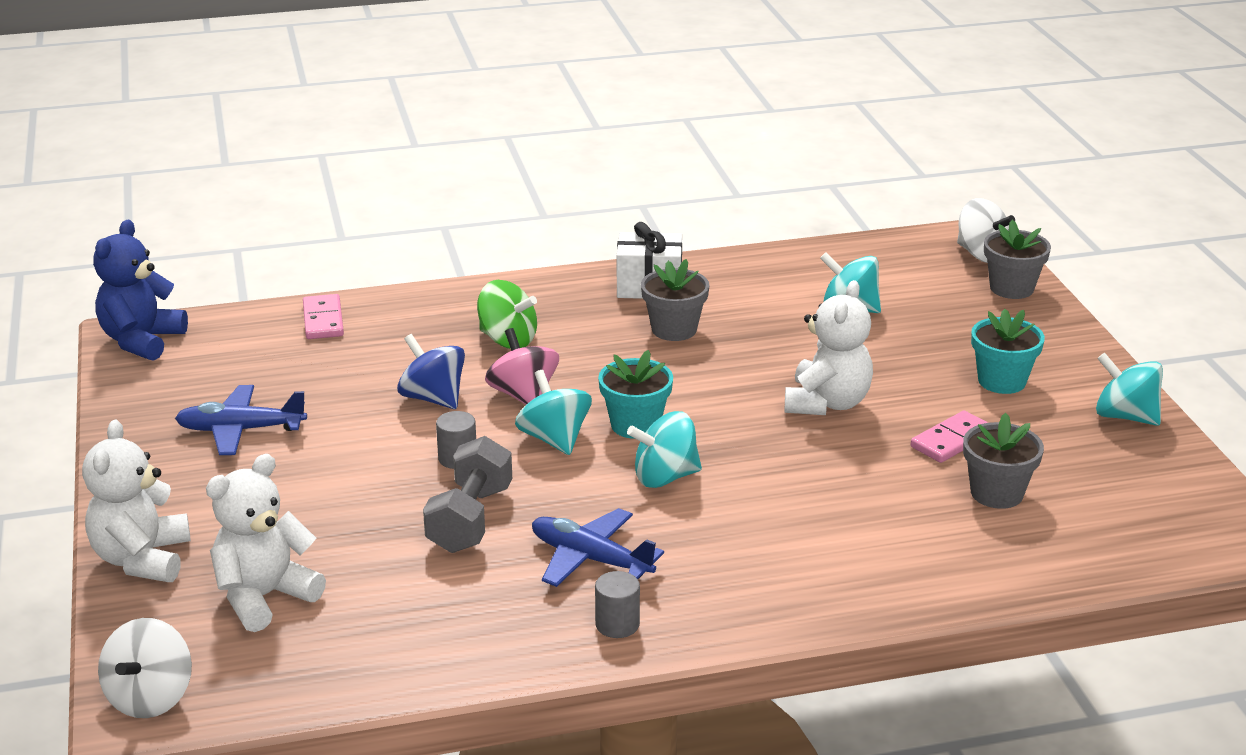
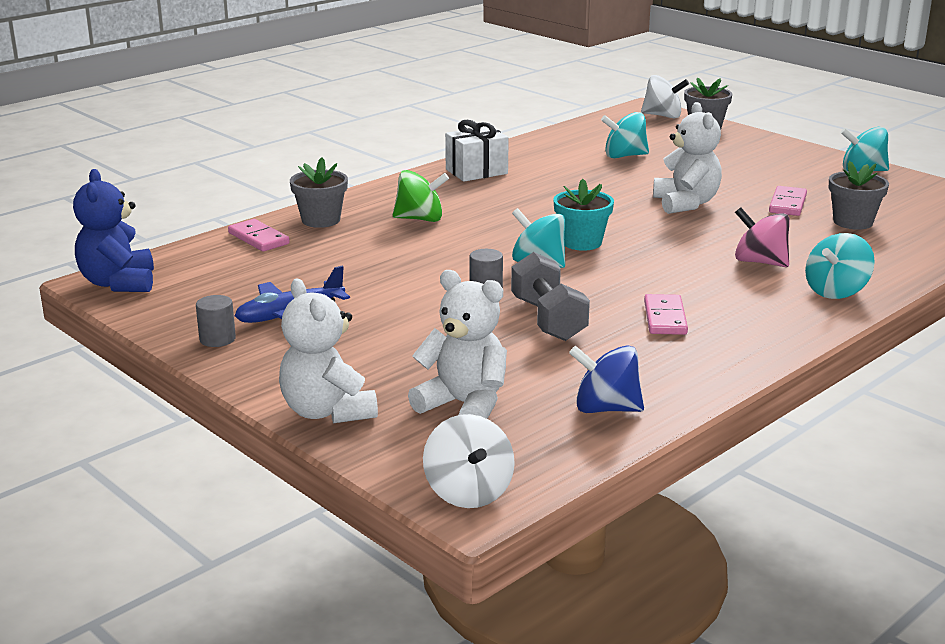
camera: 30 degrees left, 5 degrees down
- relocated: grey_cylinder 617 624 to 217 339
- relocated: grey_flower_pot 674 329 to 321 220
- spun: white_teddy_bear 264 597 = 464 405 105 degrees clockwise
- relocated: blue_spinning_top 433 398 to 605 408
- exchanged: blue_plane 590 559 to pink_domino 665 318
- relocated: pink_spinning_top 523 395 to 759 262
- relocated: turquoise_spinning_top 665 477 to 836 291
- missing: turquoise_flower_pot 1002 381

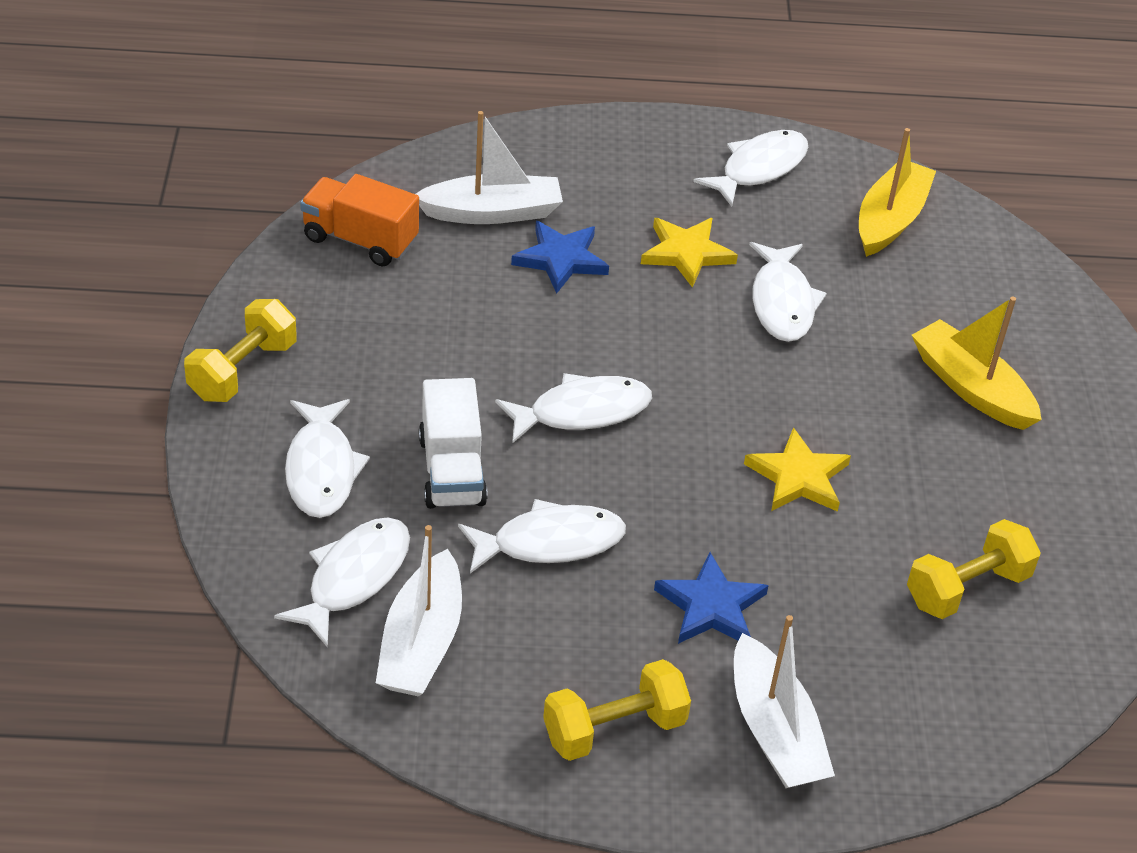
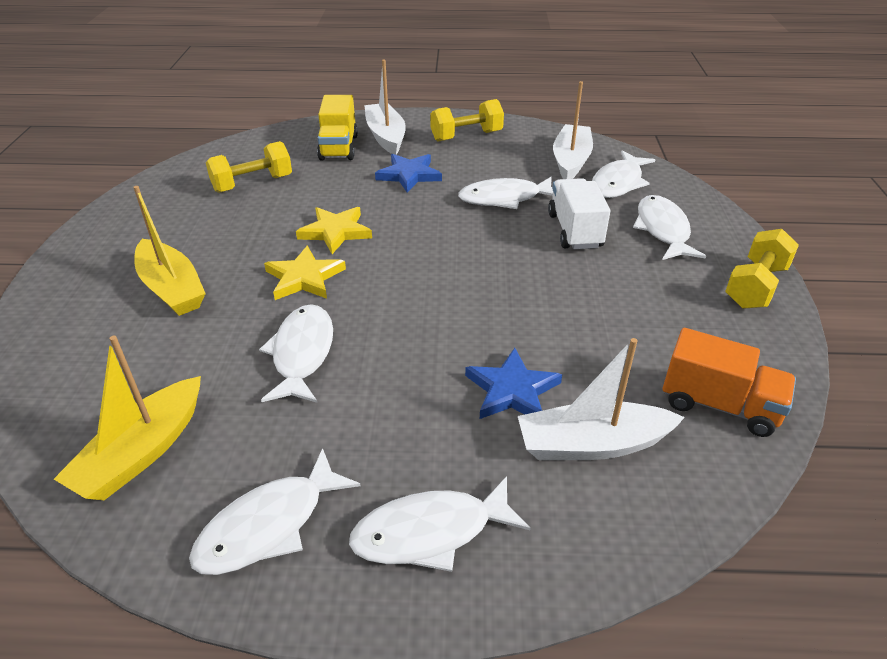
camera: 175 degrees left, 5 degrees down
- relocated: yellow_star 686 253 to 304 278
- appeared: yellow_truck 339 147
- relocated: white_fish 582 412 to 430 532

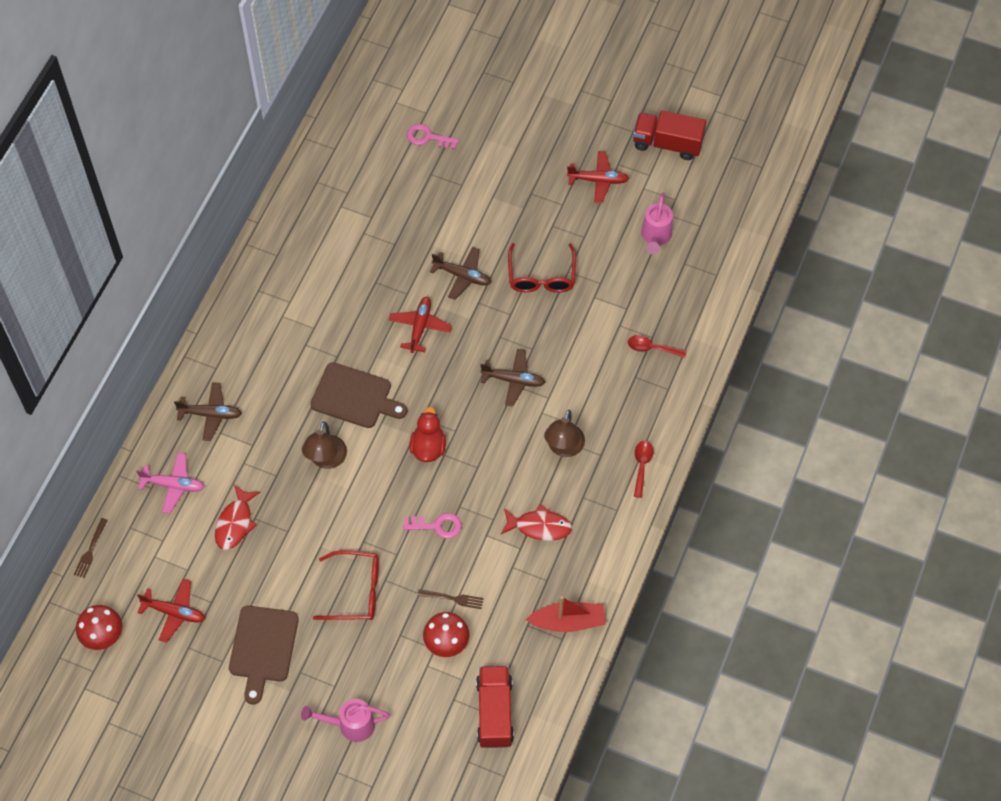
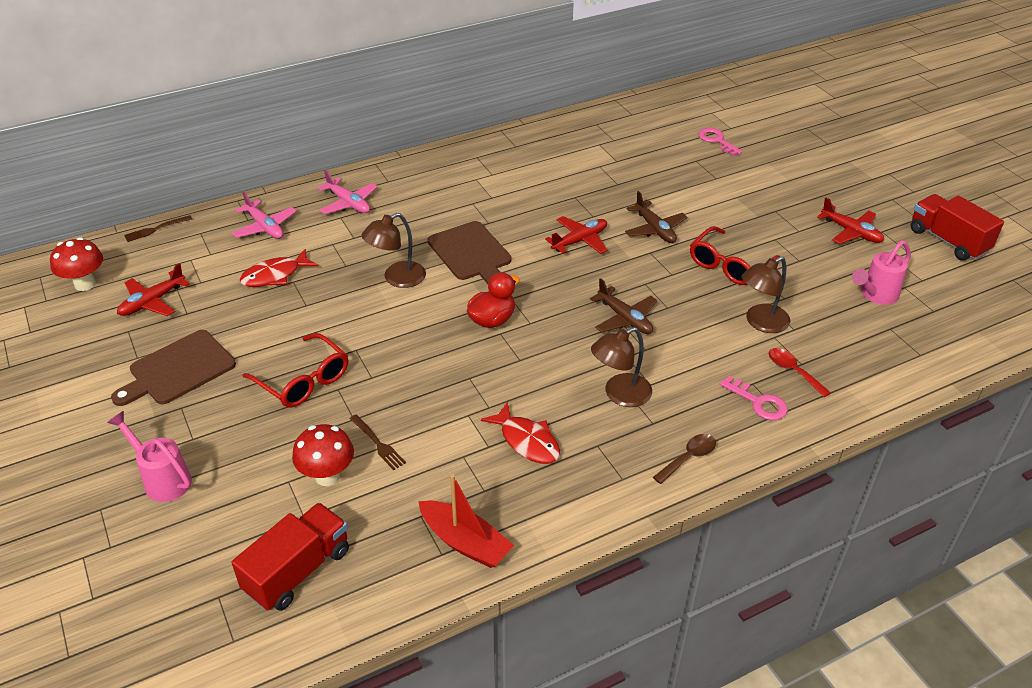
camera: 40 degrees right, 20 degrees down
- spun: red_plane 174 612 = 152 302 75 degrees clockwise
- colour: brown_plane 211 414 to pink_plane 348 203
- colour: red_spoon 642 465 to brown_spoon 688 458
- relocated: pink_key 437 526 to 758 402
- appeared: brown_lamp 761 323

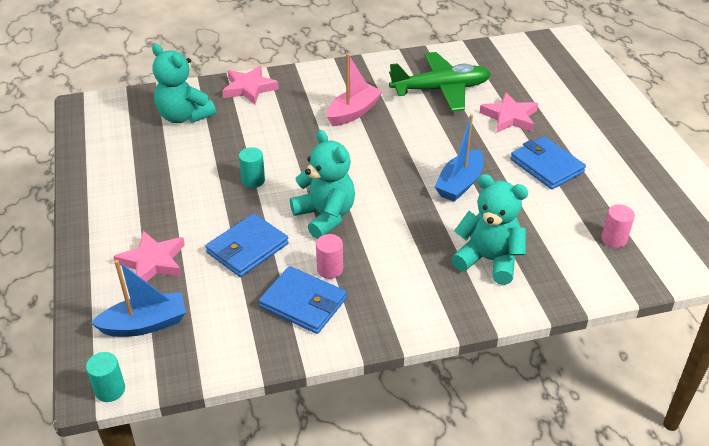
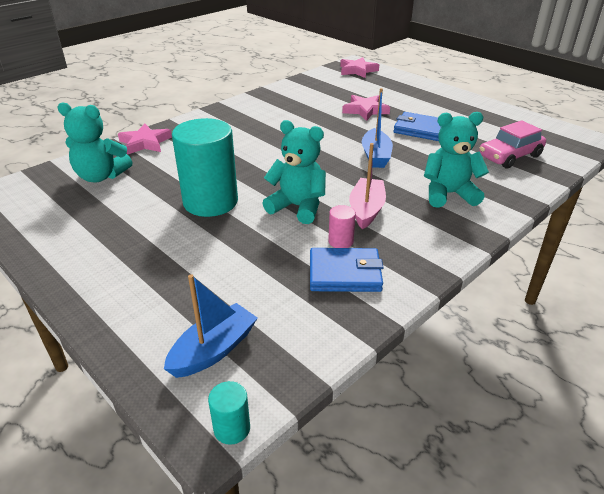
camera: 30 degrees left, 5 degrees down
- size: turquoise_cylinder 253 180 = 210 202 x2.40
- relocated: pink_star 153 262 to 357 70
- relocated: pink_boat 353 112 to 366 210
- exchanged: pink_cylinder 614 239 to pink_car 509 156
- missing: blue_wallet 247 248
- missing: green_plane 441 89

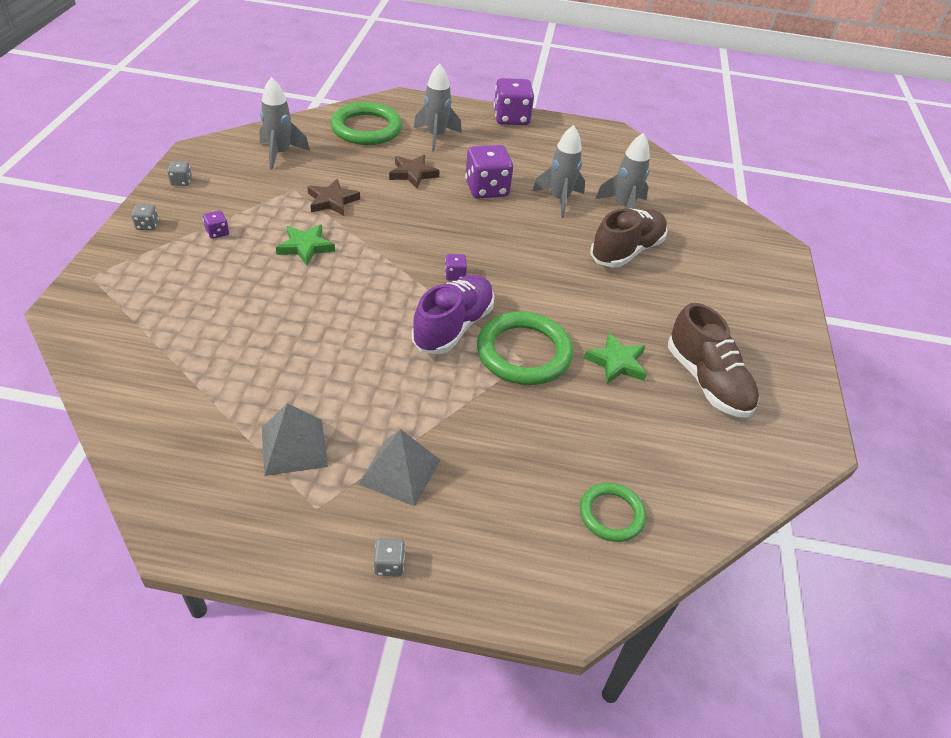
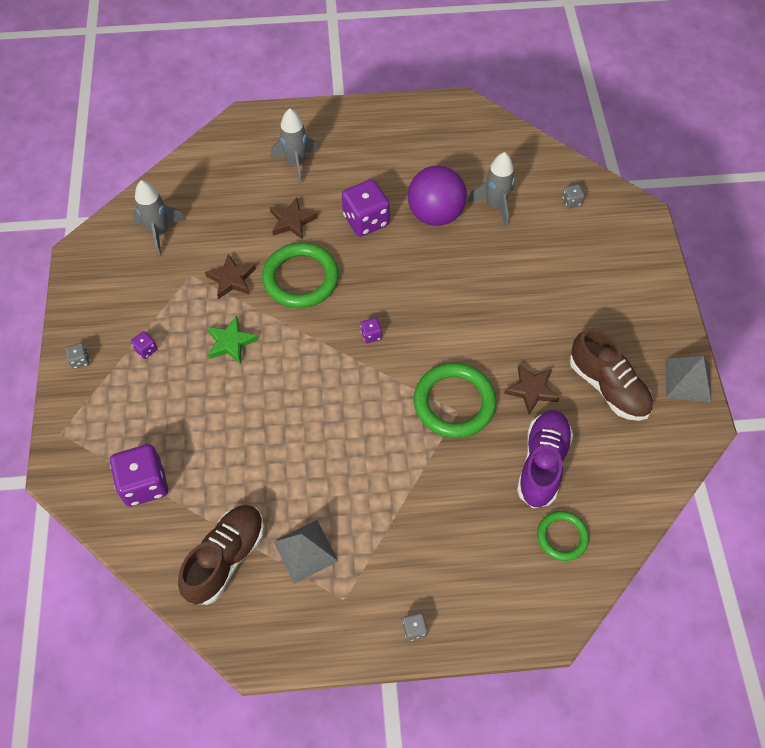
camera: 10 degrees left, 15 degrees up
- relocated: purple_dice 511 118 to 144 484
- relocated: brown_shoe 626 251 to 226 558
- relocated: green_ring 366 128 to 301 278
- exchanged: grey_rocket 559 200 to purple_ball 435 214
- colour: green_star 616 363 to brown_star 531 390
- relocated: purple_shoe 453 327 to 542 464
- relocated: grey_dice 181 182 to 571 201
- relocated: grey_pyramid 400 471 to 688 380

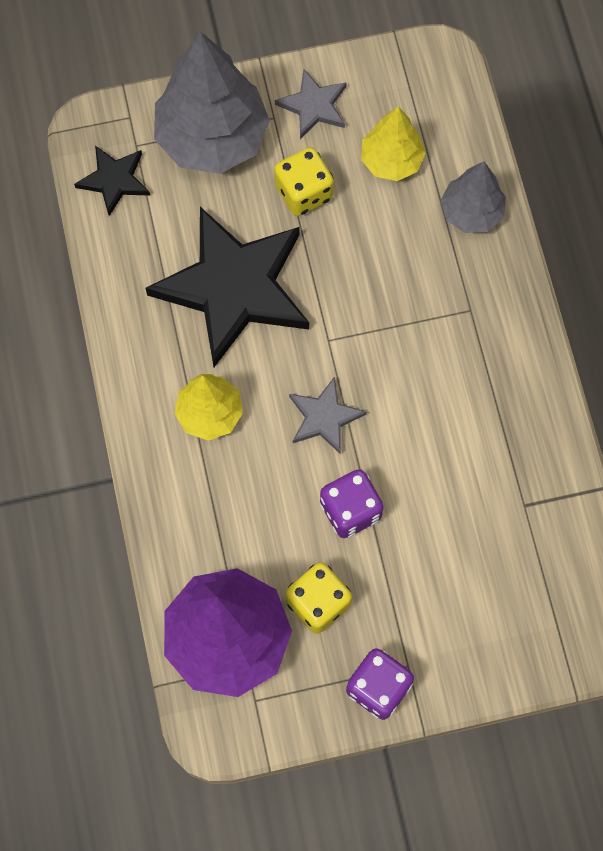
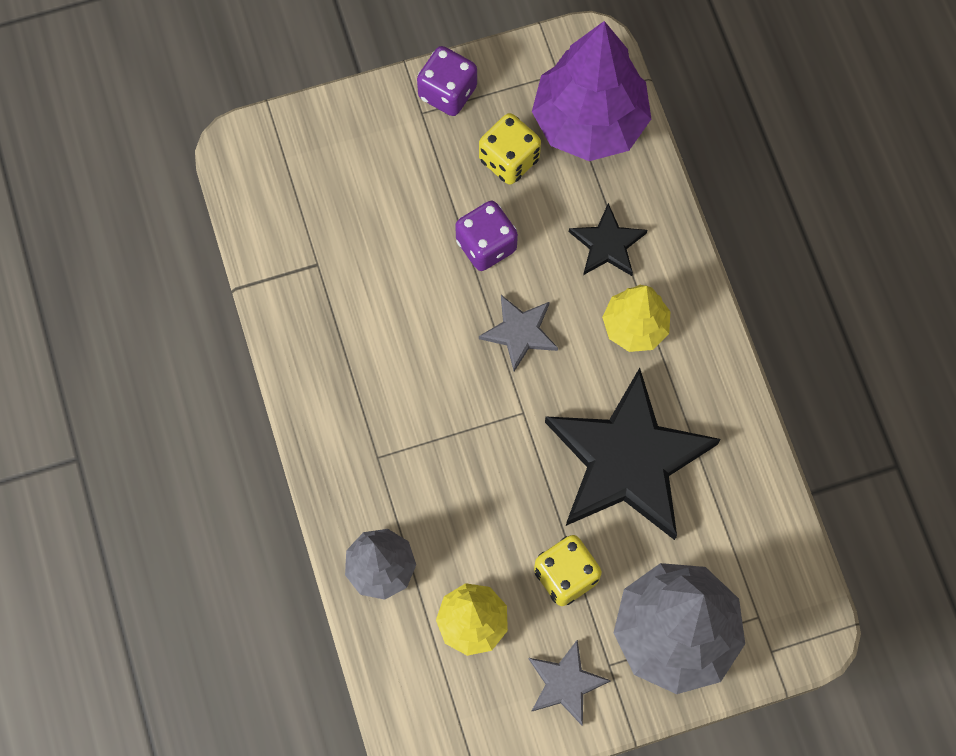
camera: 175 degrees right, 0 degrees up
- relocated: black_star 114 180 to 607 244

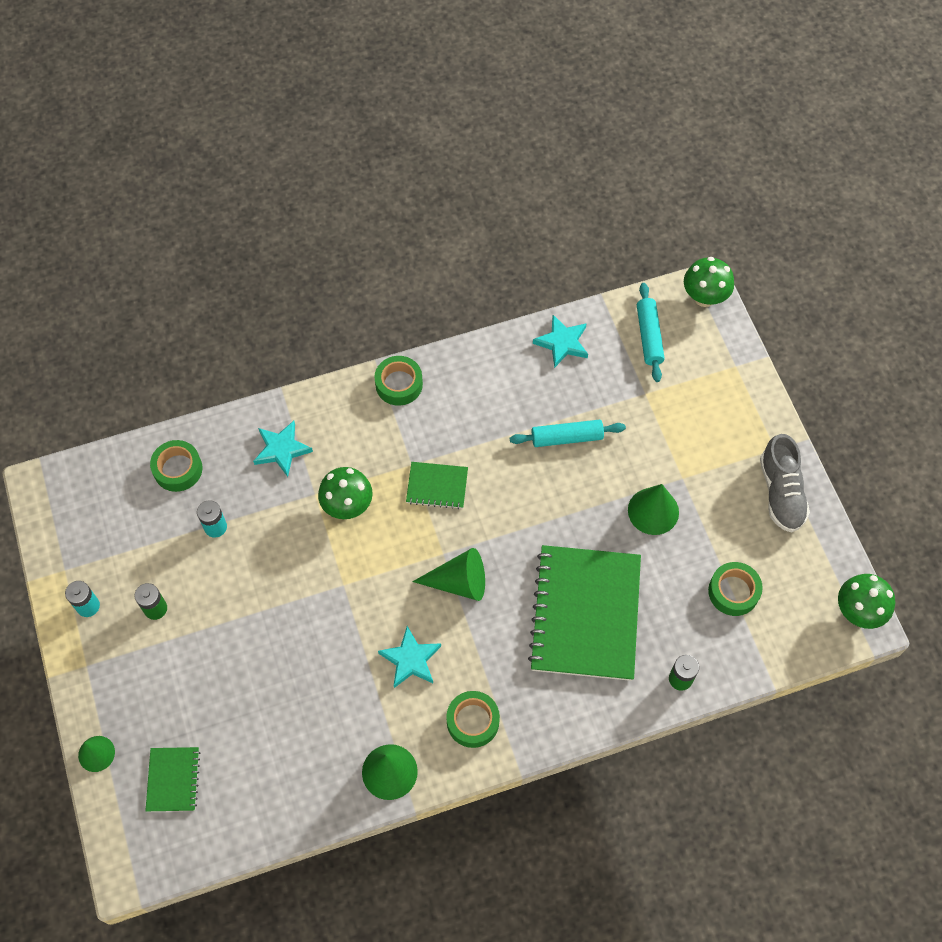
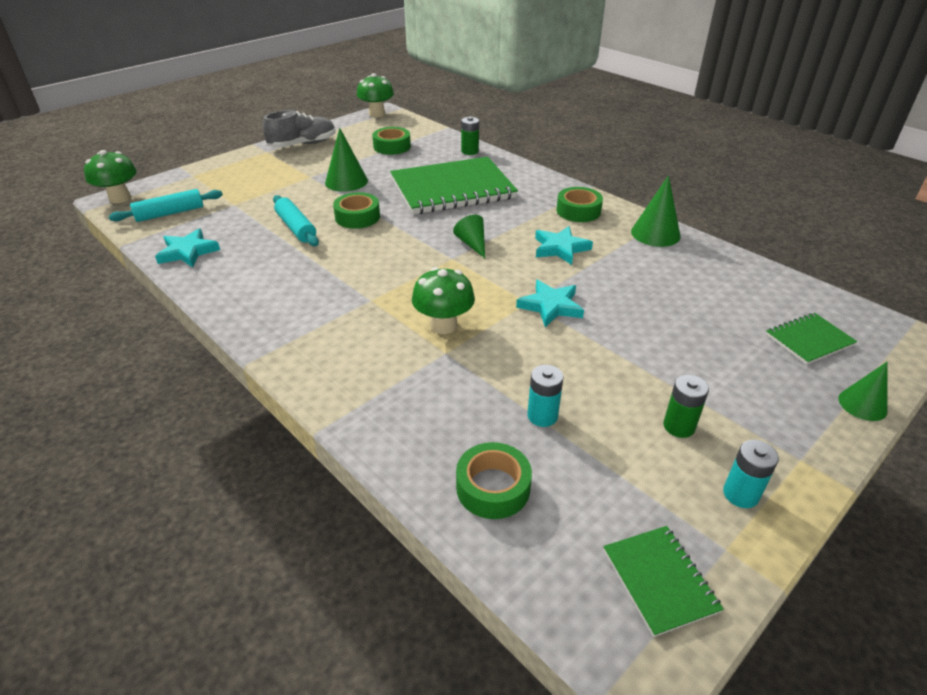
camera: 115 degrees left, 25 degrees down
- relocated: green_tape 399 384 to 357 217
- size: green_cone 458 582 = 472 244 x0.66
- relocated: turquoise_star 282 449 to 550 306
- relocated: green_notebook 437 486 to 659 580

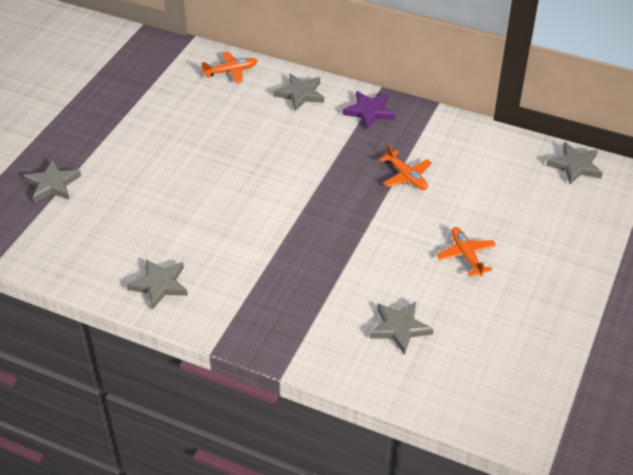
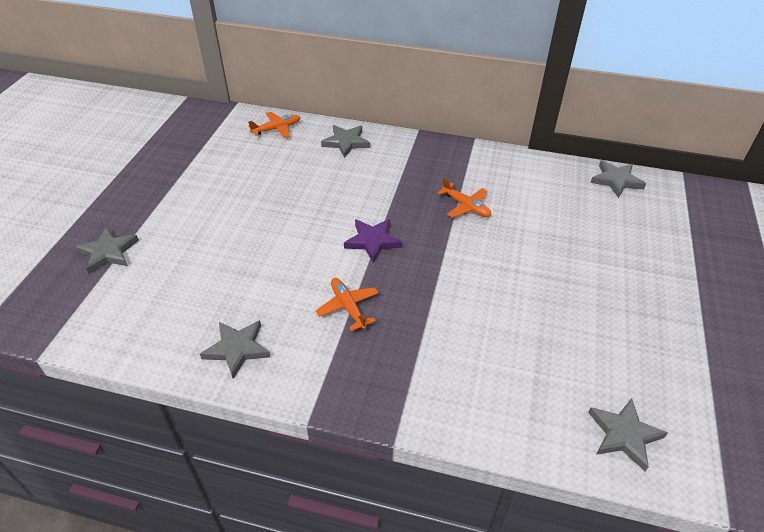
camera: 10 degrees left, 0 degrees up
- relocated: orange_plane 466 255 to 348 307
- relocated: purple_star 369 111 to 372 241
- relocated: grey_star 399 328 to 624 435

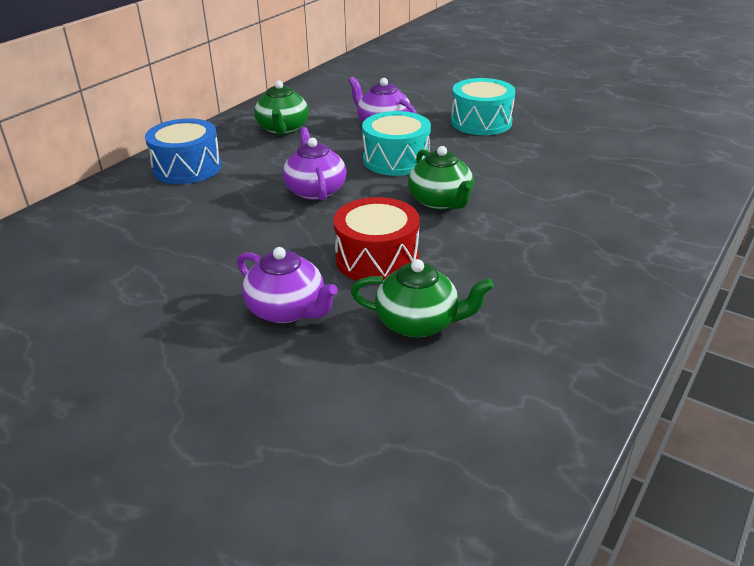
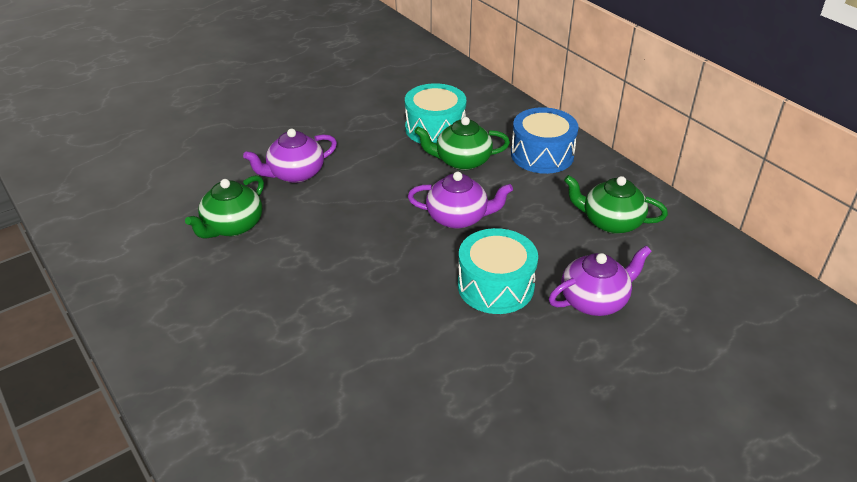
camera: 110 degrees right, 5 degrees up
- relocated: turquoise_drum 481 122 to 435 128
- relocated: green_teapot 441 202 to 461 161
- missing: red_drum 377 259

